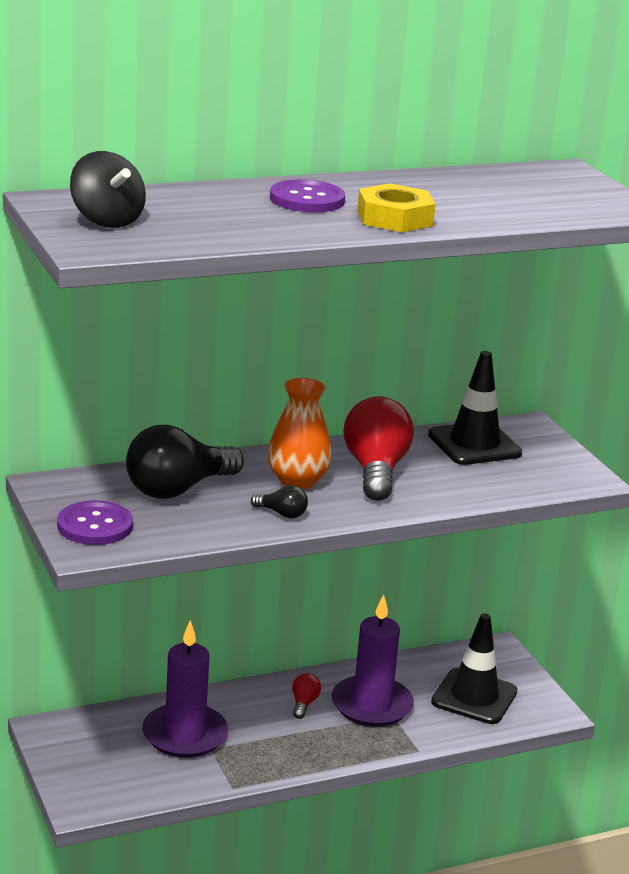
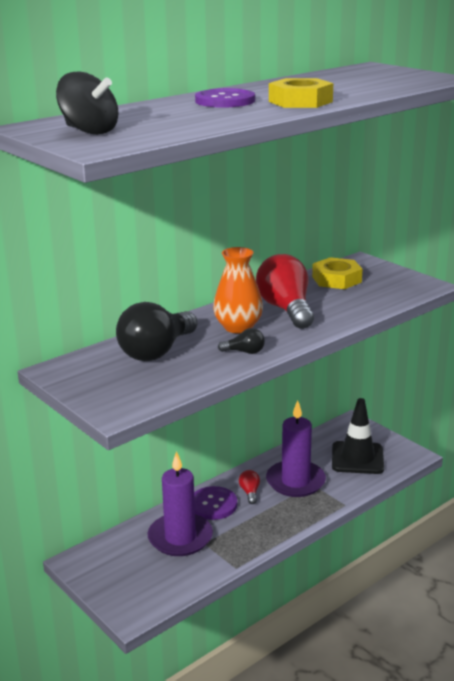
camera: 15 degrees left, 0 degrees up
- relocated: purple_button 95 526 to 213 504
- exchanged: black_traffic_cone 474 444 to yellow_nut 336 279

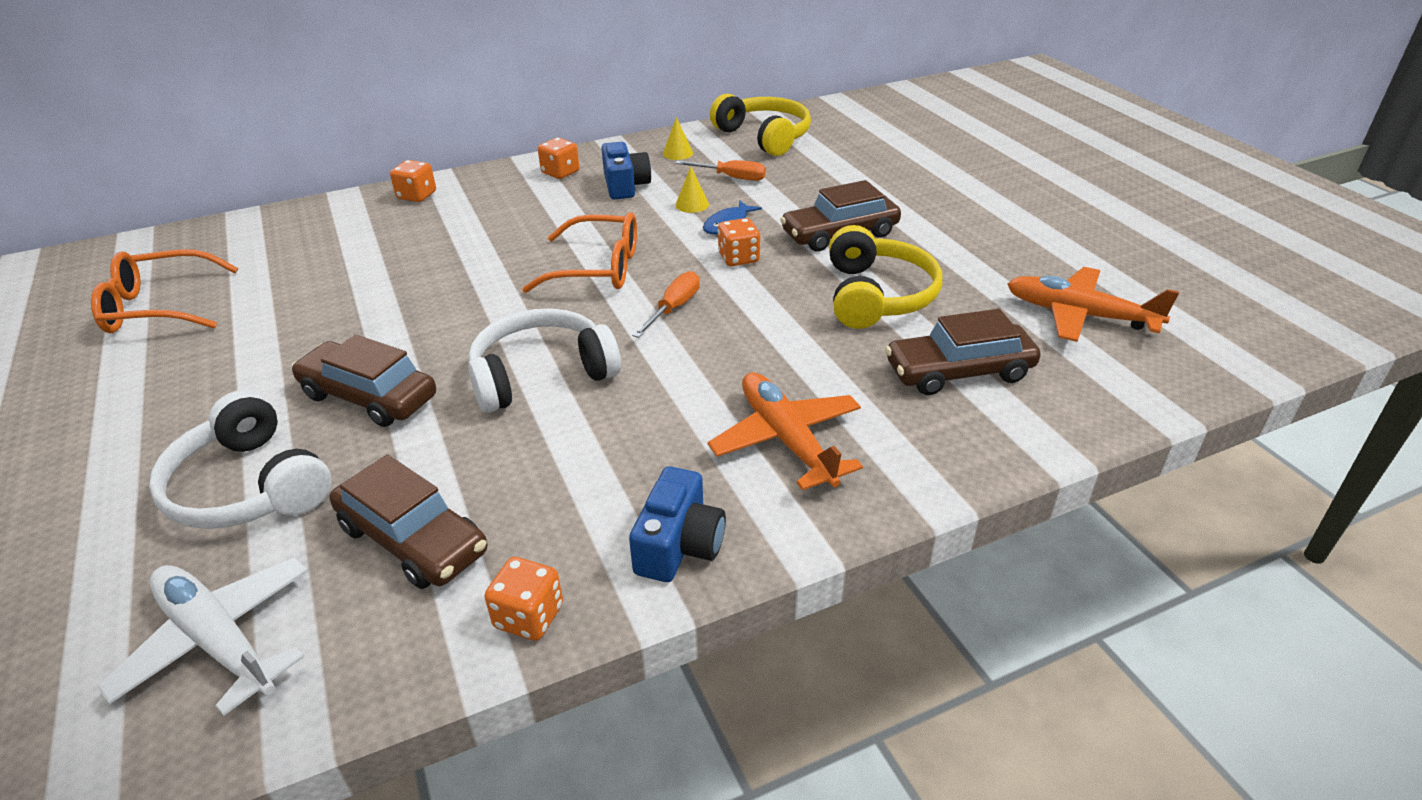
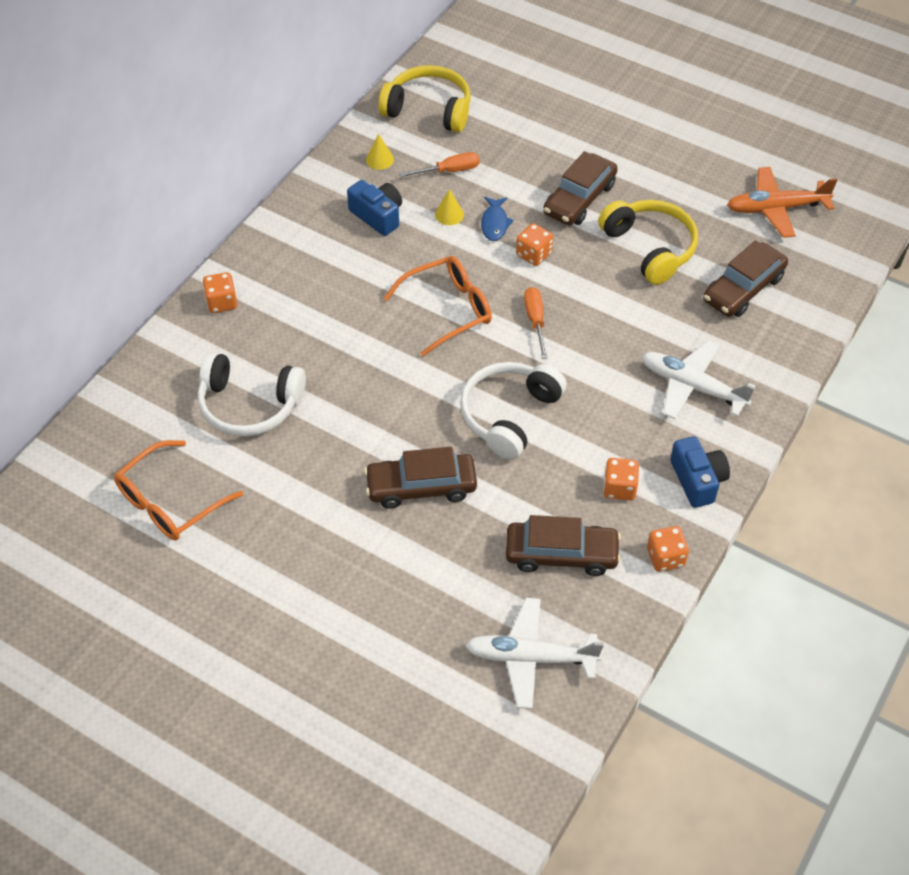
camera: 35 degrees left, 15 degrees up
- relocated: white_headphones 249 486 to 249 405
- relocated: orange_dice 560 172 to 619 488
- colour: orange_plane 786 440 to white_plane 692 387

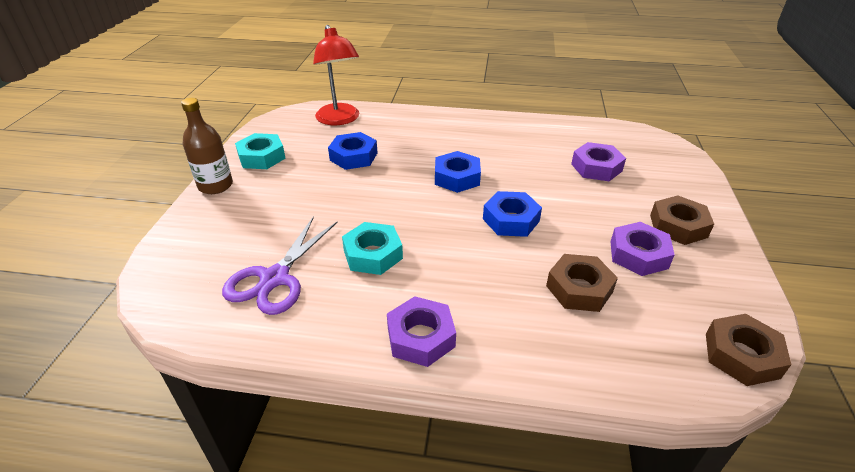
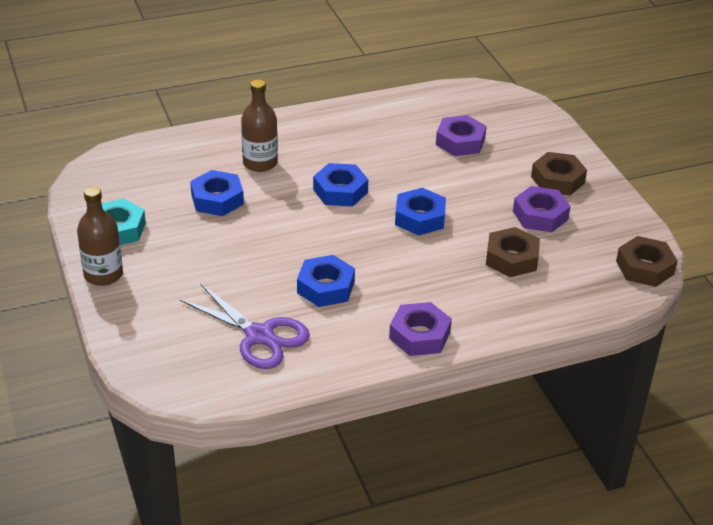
camera: 30 degrees left, 0 degrees up
- spun: purple_scissors 275 278 = 259 335 45 degrees counterclockwise
- appeared: brown_bottle 260 163
- colour: turquoise_nut 373 254 to blue_nut 326 287
- missing: red_lamp 340 120

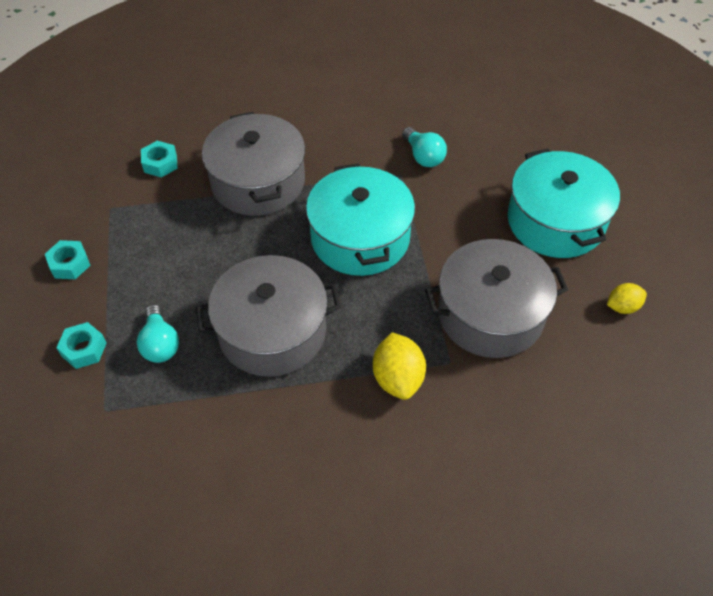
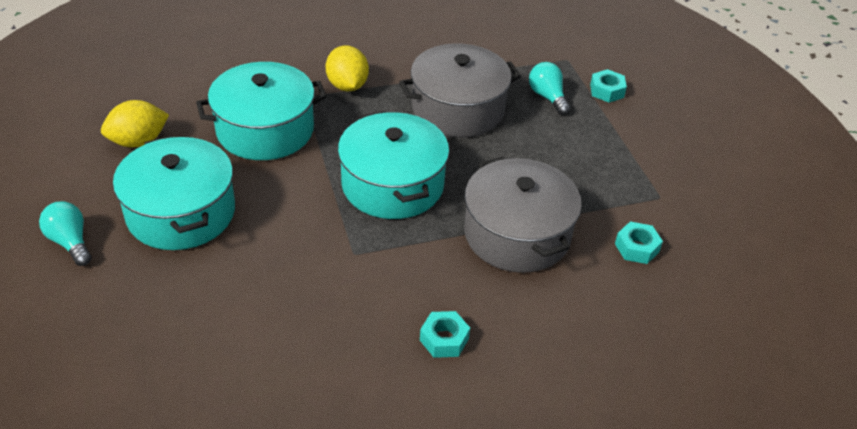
camera: 170 degrees right, 10 degrees down
- relocated: turquoise_light_bulb 423 156 to 70 242
- size: yellow_lemon 622 307 = 138 141 x1.62
- colour: grey_pot 490 314 to turquoise_pot 265 130
- relocated: turquoise_nut 69 264 to 444 339

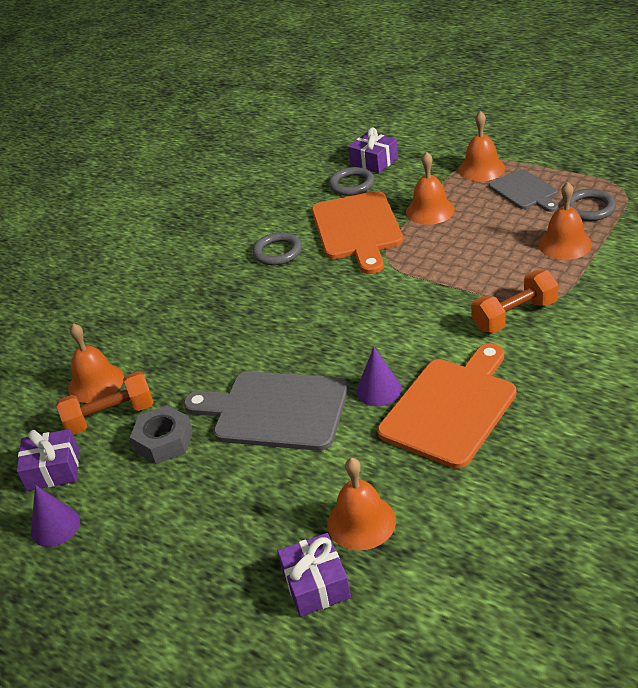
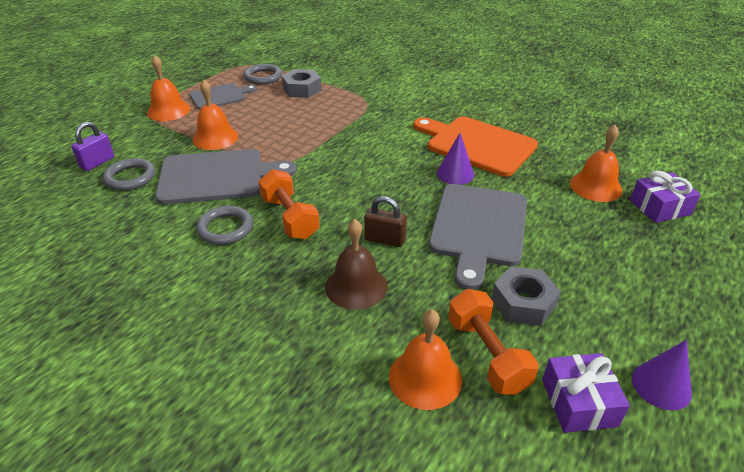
camera: 95 degrees left, 0 degrees up
- exchanged: purple_gift 374 161 to purple_padlock 97 163
- colour: orange_cutting_board 357 229 to grey_cutting_board 217 177
- relocated: orange_dumbbell 514 316 to 289 218
- exchanged: orange_bell 564 244 to grey_nut 302 89
- appeared: brown_bell 356 286
- appeared: brown_padlock 385 239

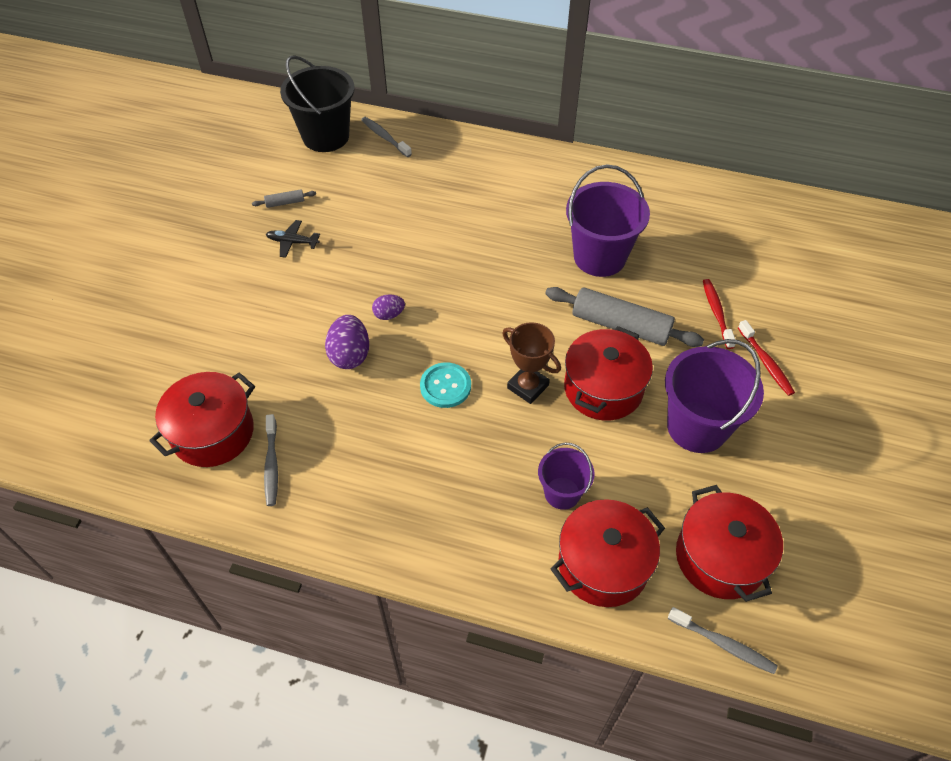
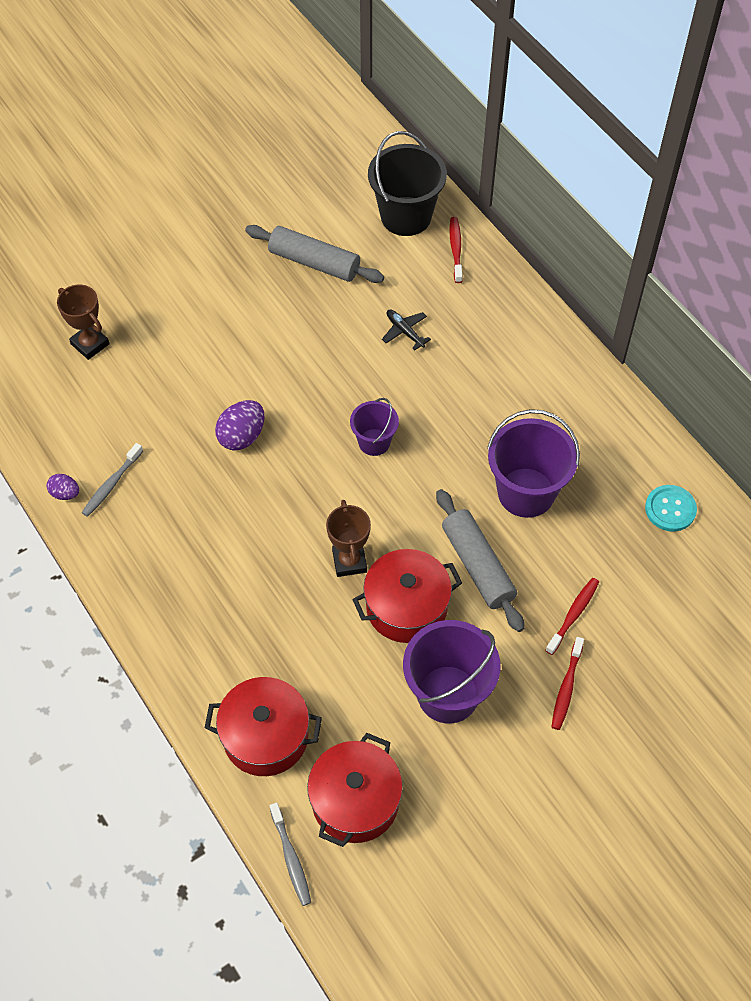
camera: 40 degrees right, 5 degrees up
- relocated: purple_egg 389 314 to 65 493
- appeared: brown_trophy 90 344
- size: grey_rolling_pin 285 202 = 314 262 x2.27
- relocated: purple_bucket 562 493 to 374 442
- relocated: black_plane 292 242 to 404 331
- colour: grey_toothbrush 385 137 to red_toothbrush 456 249
- relocated: turquoise_button 445 386 to 670 509
- missing: red_pot 213 433

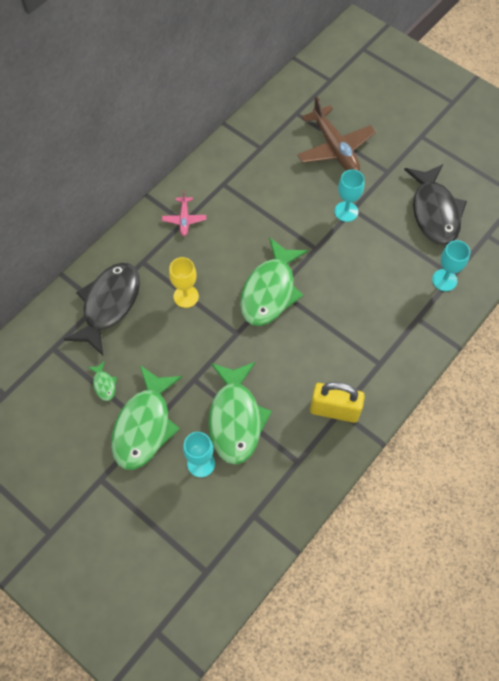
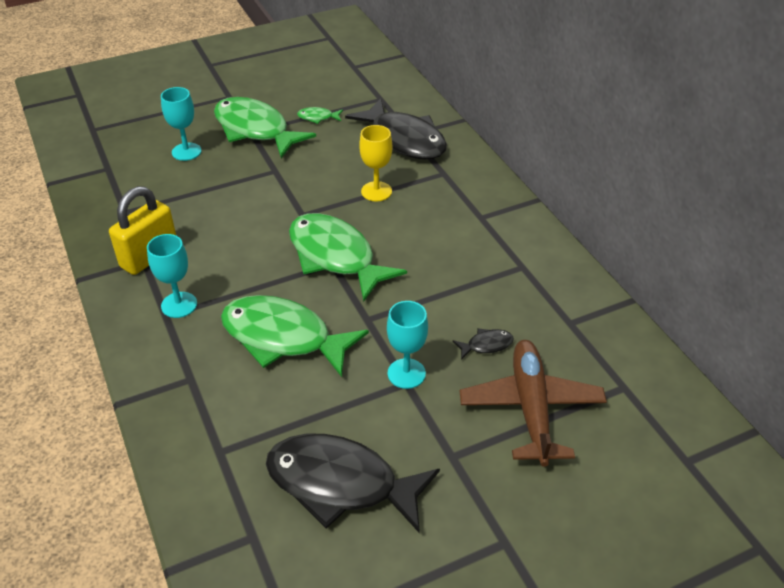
camera: 115 degrees right, 20 degrees down
- relocated: turquoise_goblet 444 280 to 179 305
- relocated: green_fish 235 419 to 283 337
- appeared: black_fish 486 345
- spun: brown_plane 335 148 = 531 407 90 degrees clockwise
- missing: pink_plane 184 219

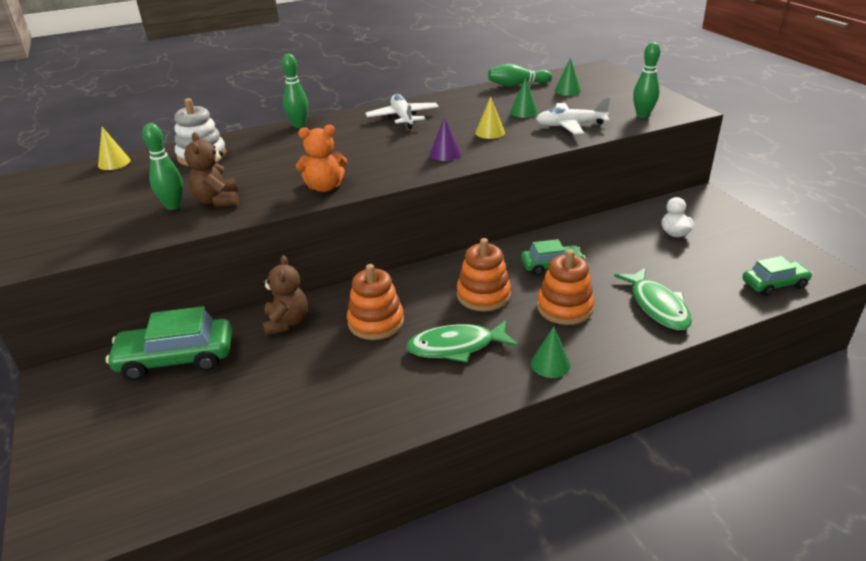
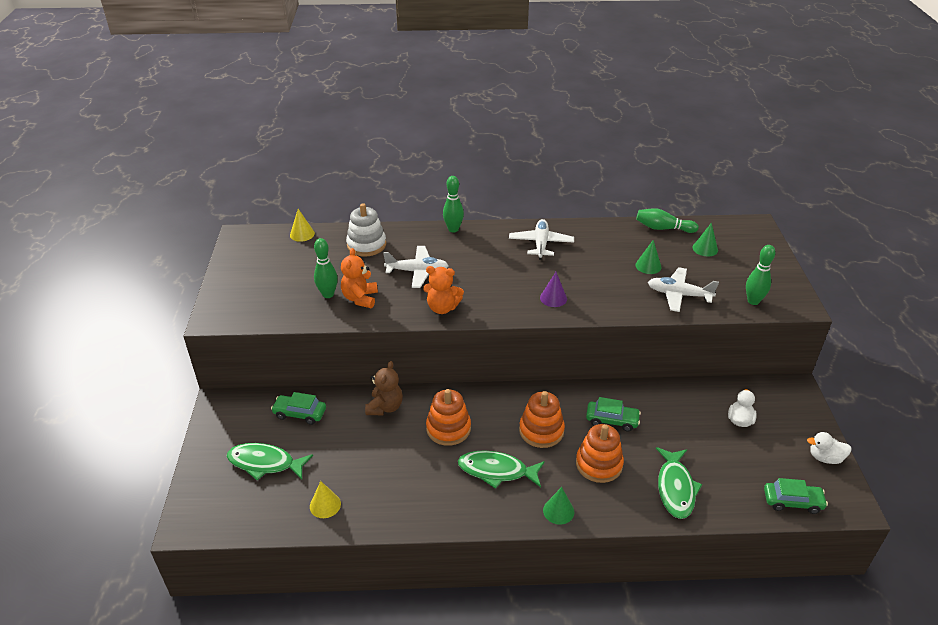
camera: 20 degrees right, 5 degrees up
- appeared: green_fish 265 463
- size: green_car 176 359 = 300 413 x0.61
- relocated: yellow_cone 490 132 to 325 505
- colour: brown_teddy_bear 218 201 to orange_teddy_bear 360 298
- appeared: white_plane 417 272
- appeared: white_duck 825 458

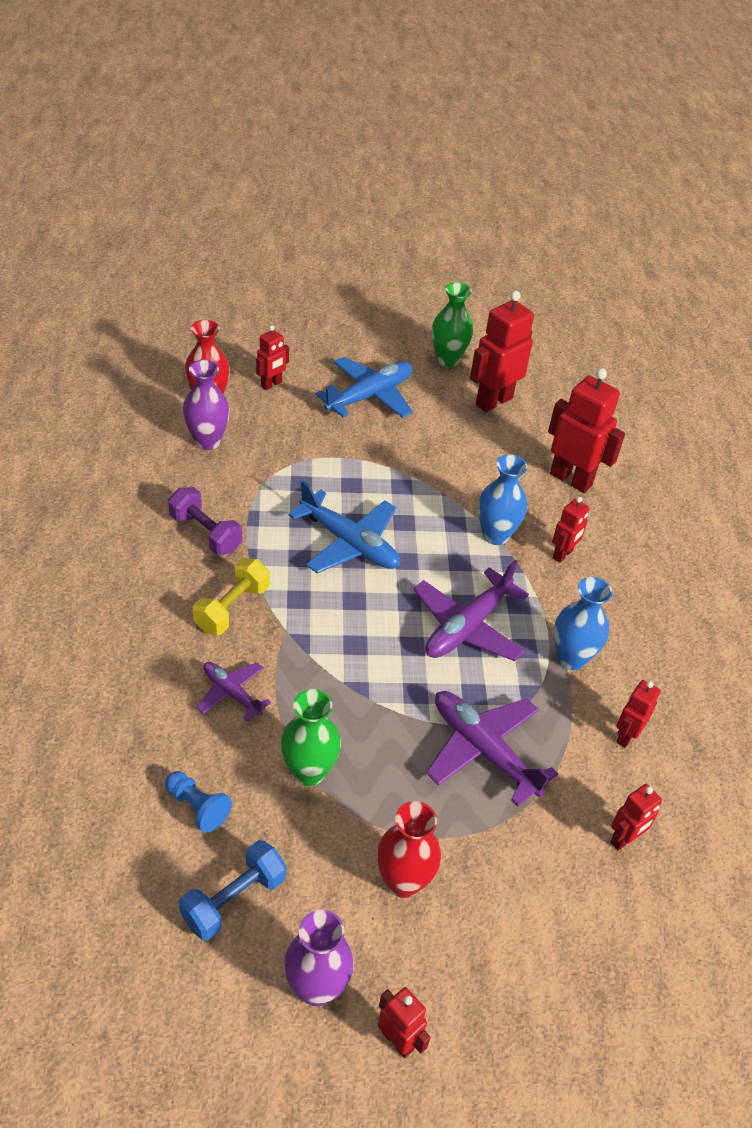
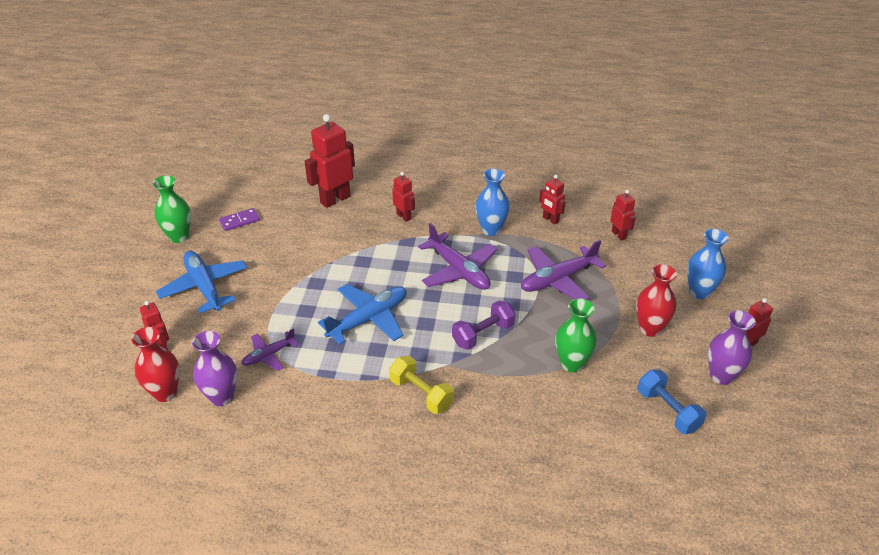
camera: 75 degrees left, 5 degrees down
- exchanged: red_robot 493 401 to purple_domino 239 221
- relocated: purple_plane 231 693 to 268 355
- relocated: purple_dumbbell 205 533 to 483 334
- relocated: blue_vase 495 535 to 699 292
- missing: blue_pawn 197 807

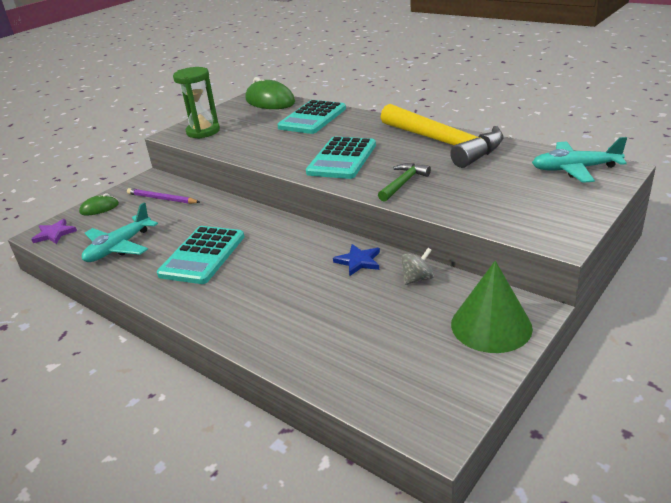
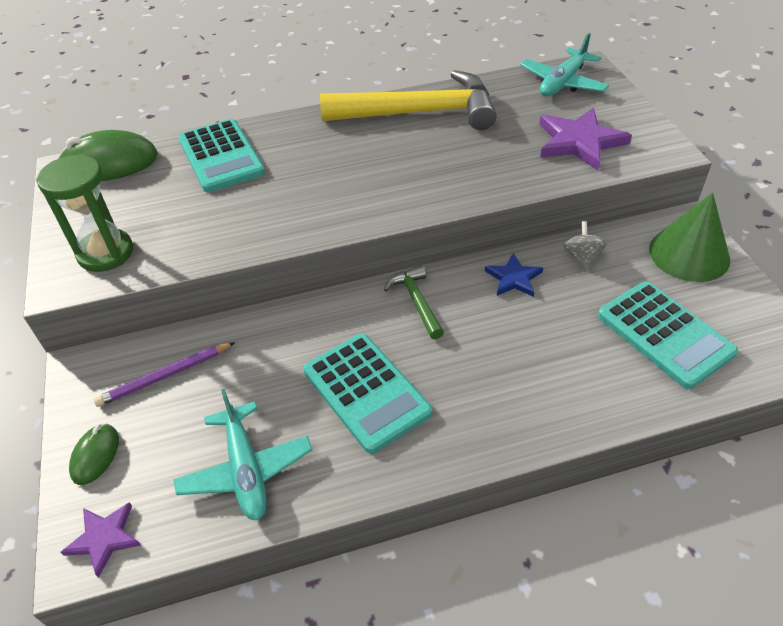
camera: 55 degrees left, 15 degrees up
- relocated: green_hammer 403 183 to 416 301
- appeared: purple_star 579 142
- relocated: turquoise_calculator 342 159 to 664 334

